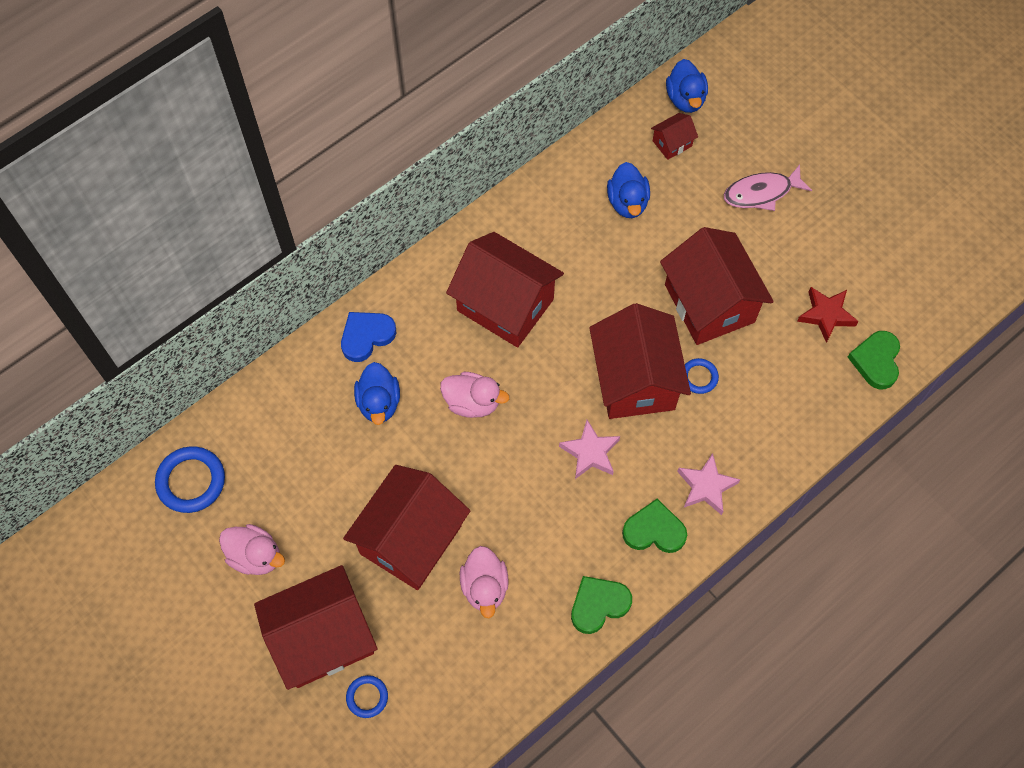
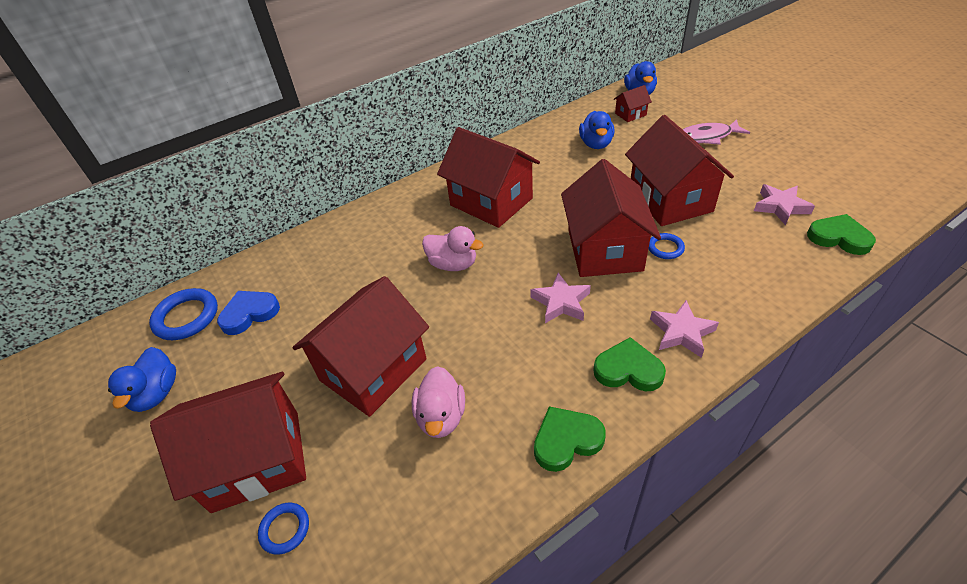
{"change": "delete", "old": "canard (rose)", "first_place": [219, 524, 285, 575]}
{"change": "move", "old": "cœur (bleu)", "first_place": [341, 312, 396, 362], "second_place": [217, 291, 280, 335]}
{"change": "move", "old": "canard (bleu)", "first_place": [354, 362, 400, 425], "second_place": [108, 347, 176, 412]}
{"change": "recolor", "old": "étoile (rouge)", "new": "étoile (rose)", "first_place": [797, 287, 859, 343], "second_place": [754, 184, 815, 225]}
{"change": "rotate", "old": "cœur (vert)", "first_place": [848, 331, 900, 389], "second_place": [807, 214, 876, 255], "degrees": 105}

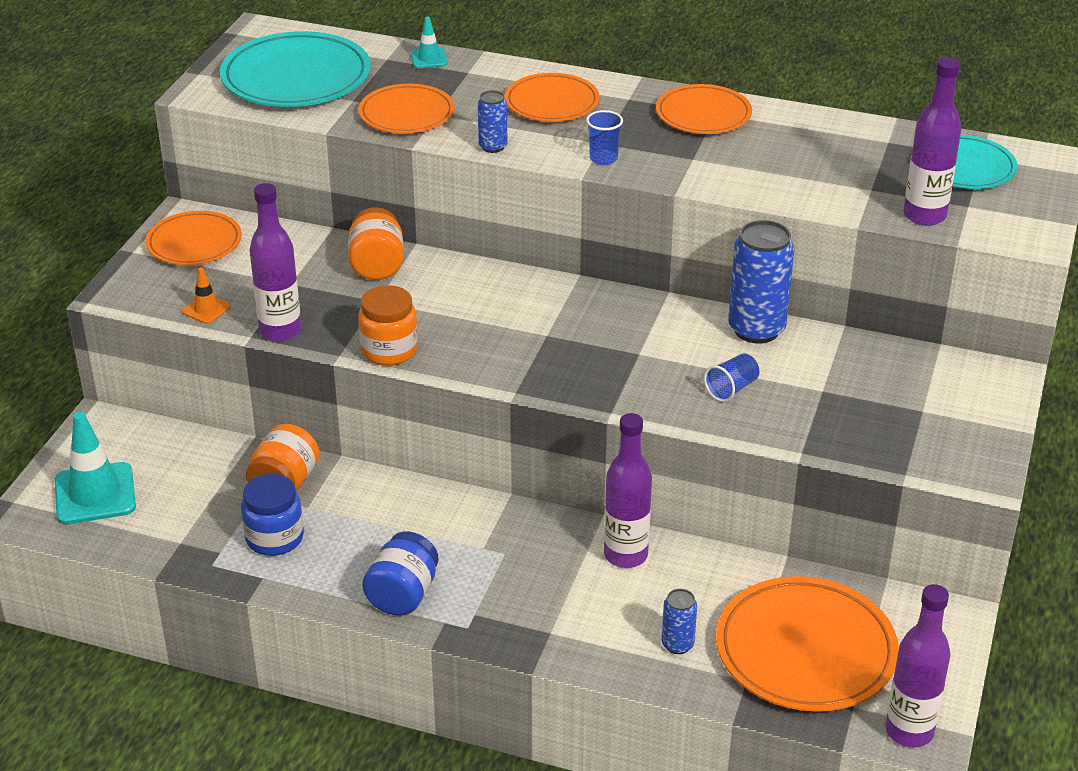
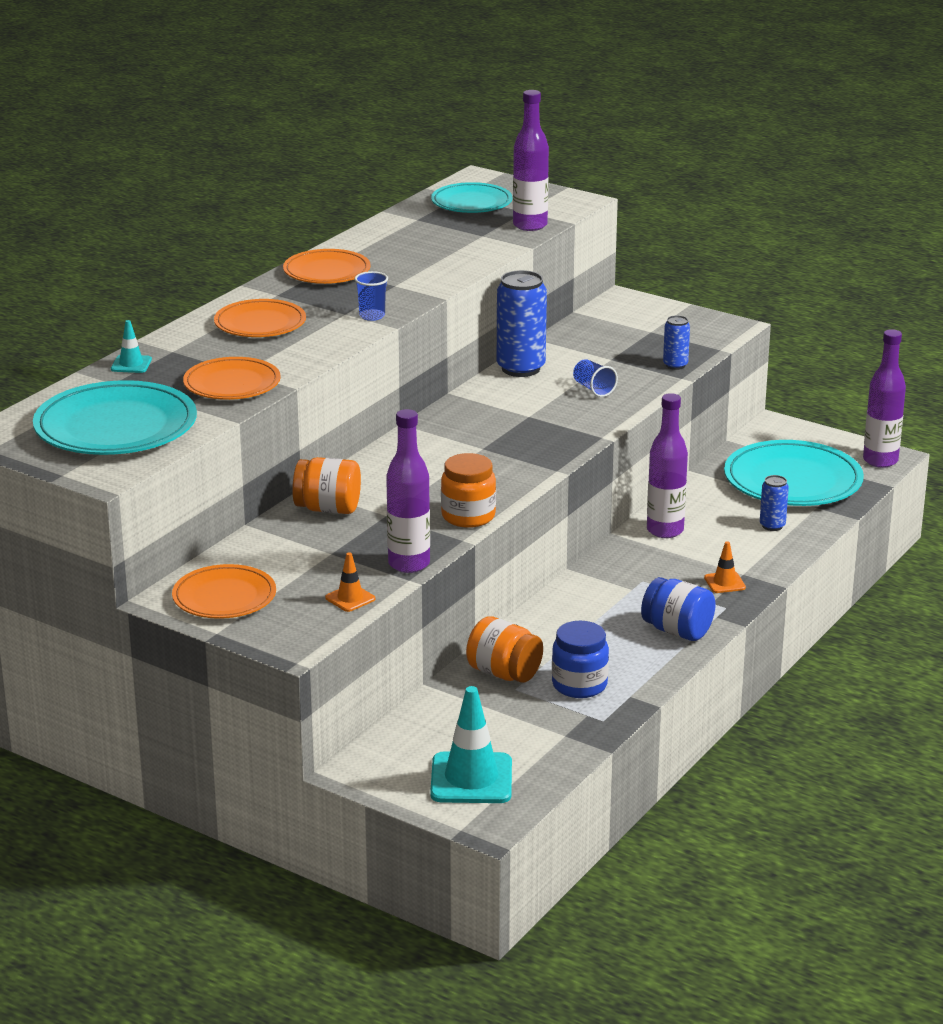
{"change": "move", "old": "canette (bleu)", "first_place": [478, 90, 507, 153], "second_place": [663, 315, 690, 370]}
{"change": "recolor", "old": "assiette (orange)", "new": "assiette (turquoise)", "first_place": [716, 576, 899, 712], "second_place": [724, 440, 864, 506]}
{"change": "insert", "new": "cône de chantier (orange)", "second_place": [704, 541, 746, 593]}

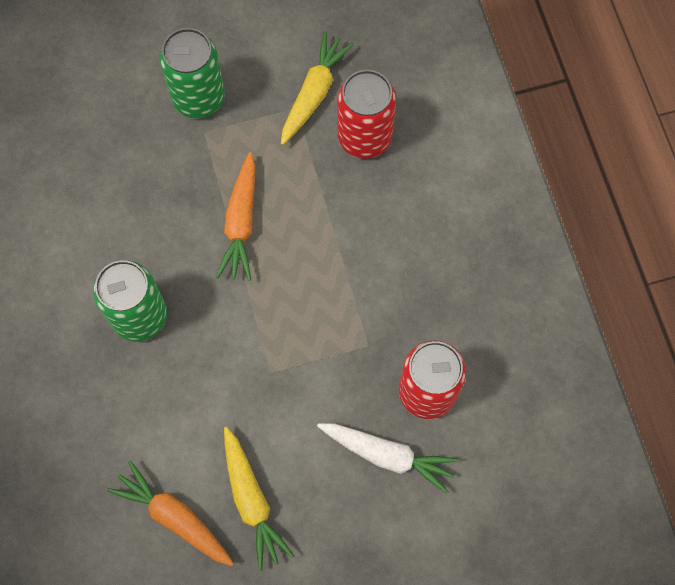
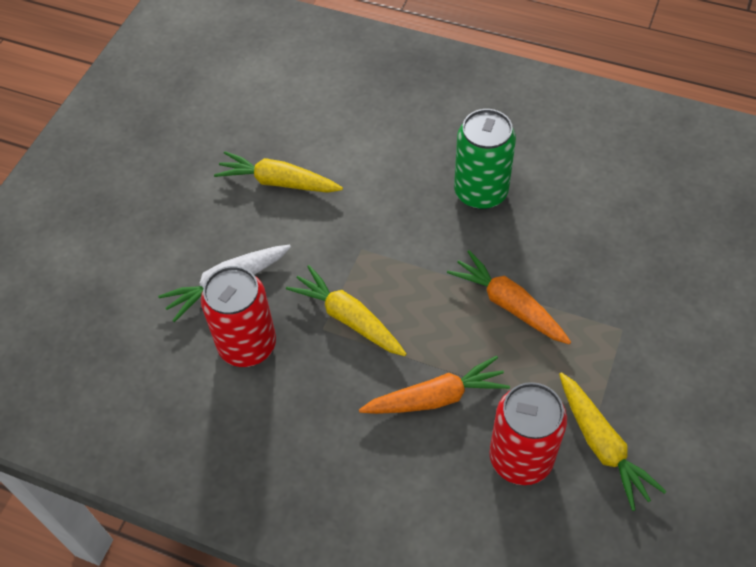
{"change": "move", "old": "carotte (orange)", "first_place": [107, 461, 234, 566], "second_place": [359, 356, 510, 414]}
{"change": "delete", "old": "canette (vert)", "first_place": [159, 28, 225, 118]}
{"change": "insert", "new": "carotte (jaune)", "second_place": [286, 265, 407, 356]}

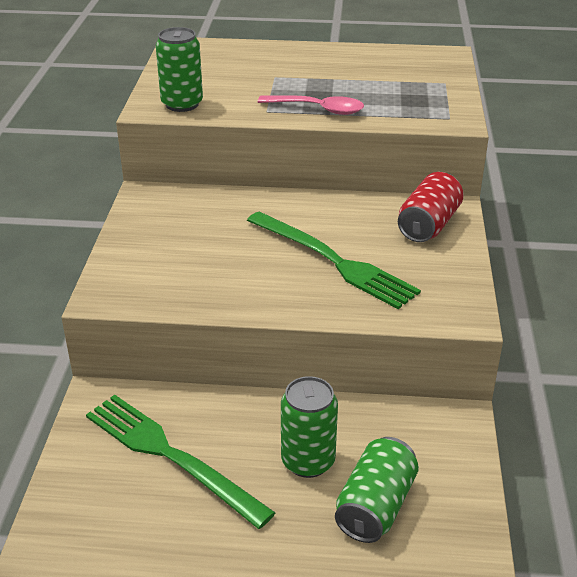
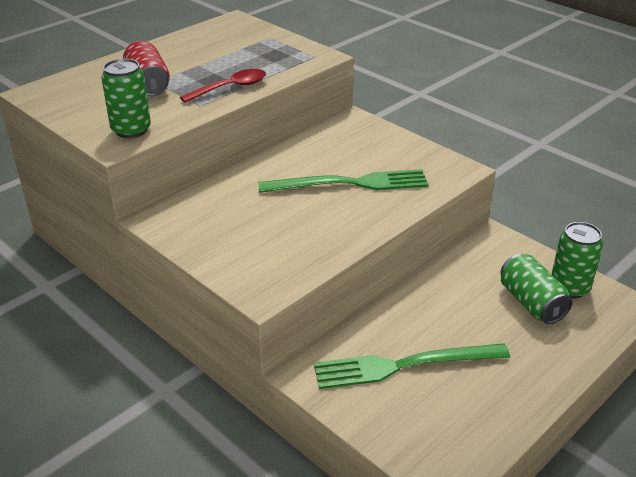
{"change": "recolor", "old": "cuillère (rose)", "new": "cuillère (rouge)", "first_place": [258, 95, 364, 115], "second_place": [180, 69, 266, 103]}
{"change": "move", "old": "canette (vert)", "first_place": [281, 376, 338, 478], "second_place": [552, 222, 603, 299]}
{"change": "move", "old": "canette (rouge)", "first_place": [398, 172, 464, 242], "second_place": [123, 41, 170, 96]}

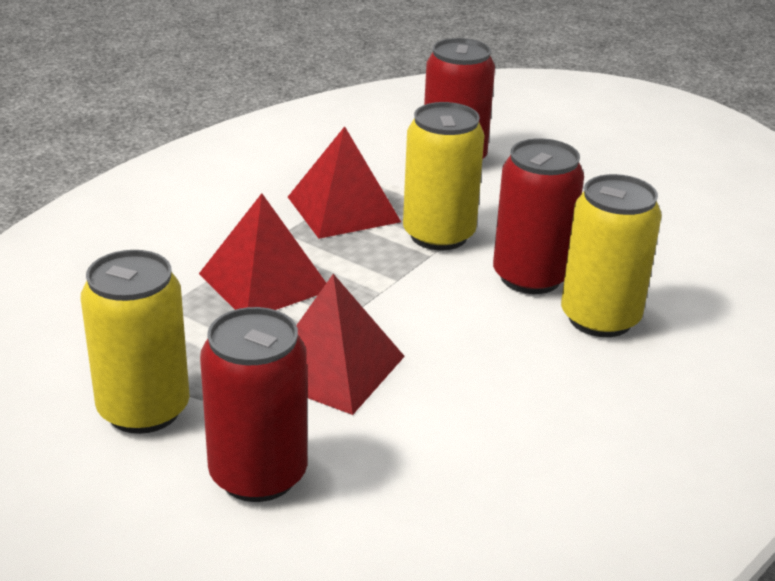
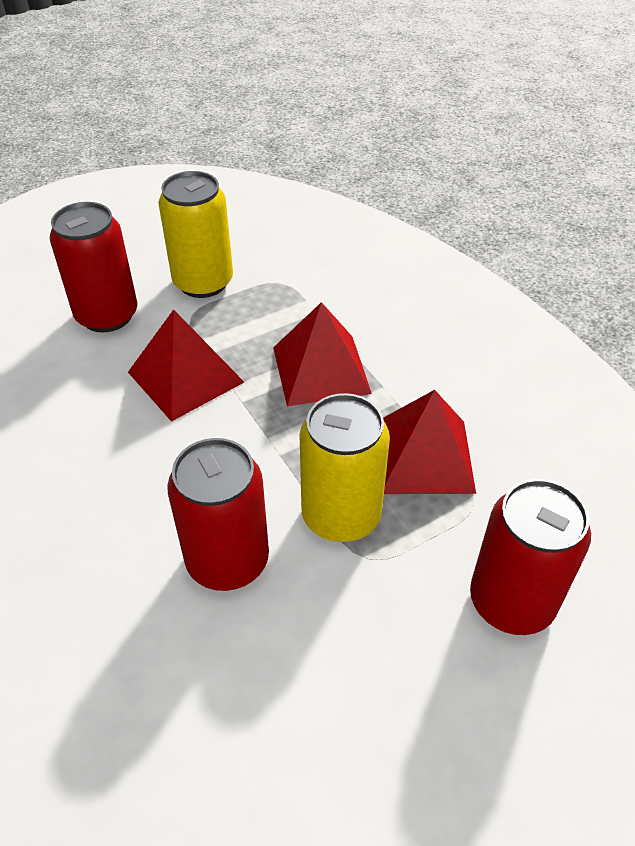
{"change": "delete", "old": "canette (jaune)", "first_place": [561, 174, 662, 337]}

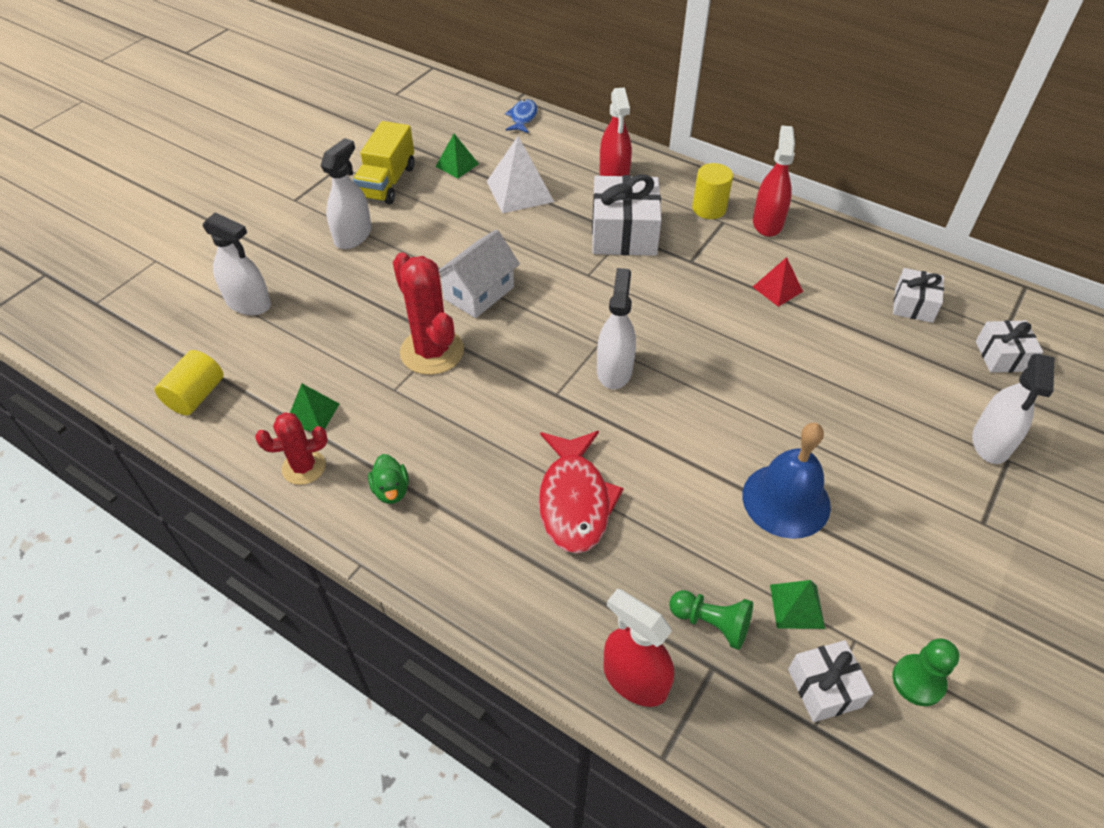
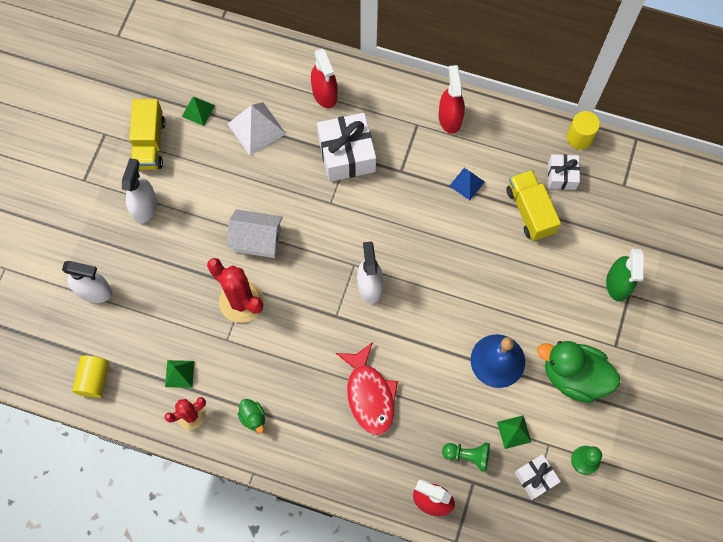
{"change": "rotate", "old": "maison (blanc)", "first_place": [439, 230, 520, 318], "second_place": [227, 209, 283, 258], "degrees": 75}
{"change": "delete", "old": "poisson (bleu)", "first_place": [505, 99, 538, 133]}
{"change": "move", "old": "cylindre (jaune)", "first_place": [692, 163, 733, 219], "second_place": [567, 111, 600, 150]}
{"change": "recolor", "old": "pyramide (rouge)", "new": "pyramide (bleu)", "first_place": [753, 257, 803, 307], "second_place": [450, 168, 485, 200]}
{"change": "recolor", "old": "vaporisateur (blanc)", "new": "vaporisateur (vert)", "first_place": [972, 354, 1054, 464], "second_place": [606, 249, 643, 302]}
{"change": "delete", "old": "cadeau (blanc)", "first_place": [976, 320, 1043, 373]}
{"change": "insert", "new": "camion (jaune)", "second_place": [506, 170, 561, 241]}
{"change": "insert", "new": "canard (vert)", "second_place": [537, 341, 620, 403]}

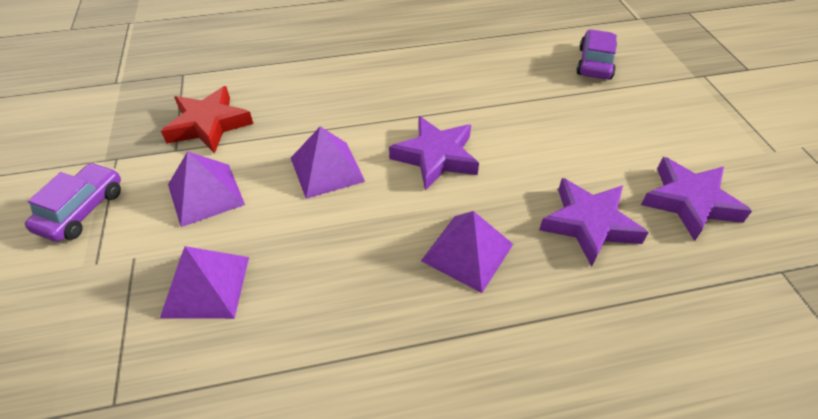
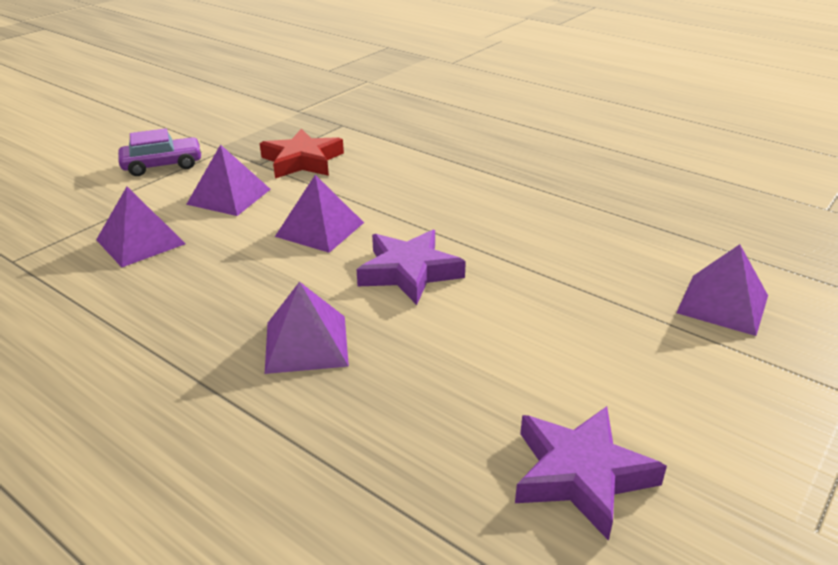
{"change": "delete", "old": "étoile (violet)", "first_place": [539, 178, 649, 267]}
{"change": "replace", "old": "voiture (violet)", "new": "pyramide (violet)", "first_place": [576, 29, 617, 79], "second_place": [676, 244, 768, 336]}

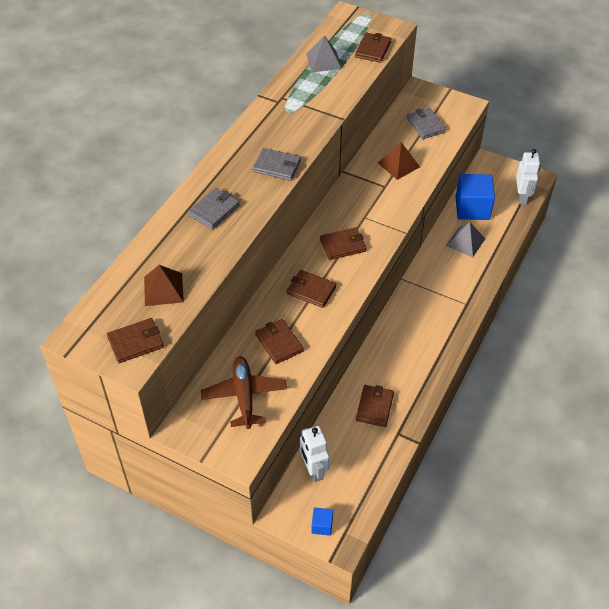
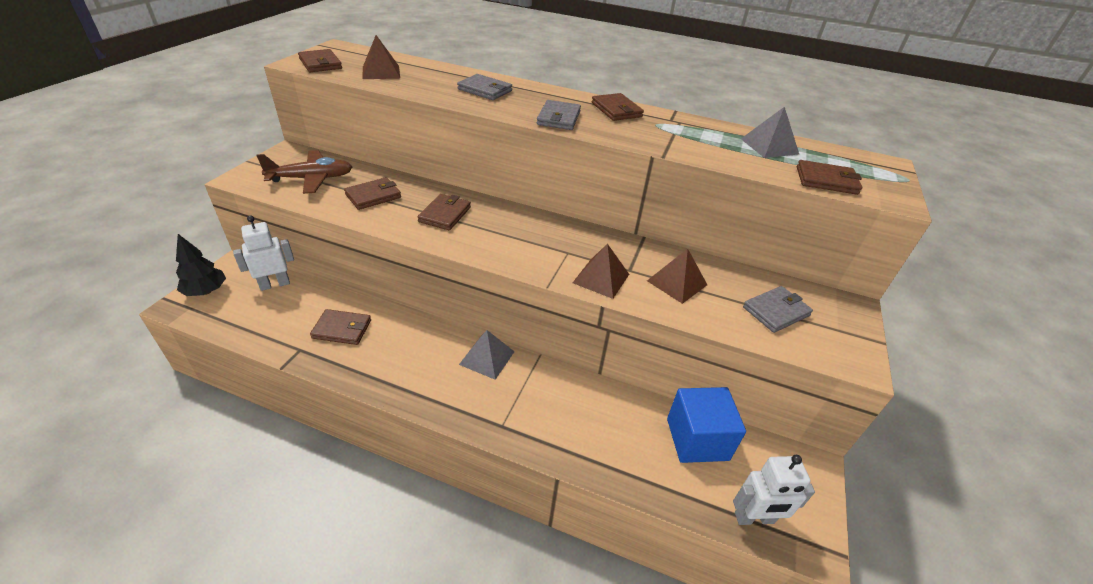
{"change": "replace", "old": "cube (bleu)", "new": "arbre (noir)", "first_place": [312, 507, 333, 536], "second_place": [176, 234, 226, 296]}
{"change": "move", "old": "portefeuille (marron)", "first_place": [320, 227, 366, 260], "second_place": [592, 93, 644, 121]}
{"change": "move", "old": "pyramide (gris)", "first_place": [446, 222, 486, 257], "second_place": [459, 330, 515, 380]}
{"change": "insert", "new": "pyramide (marron)", "second_place": [573, 244, 629, 299]}

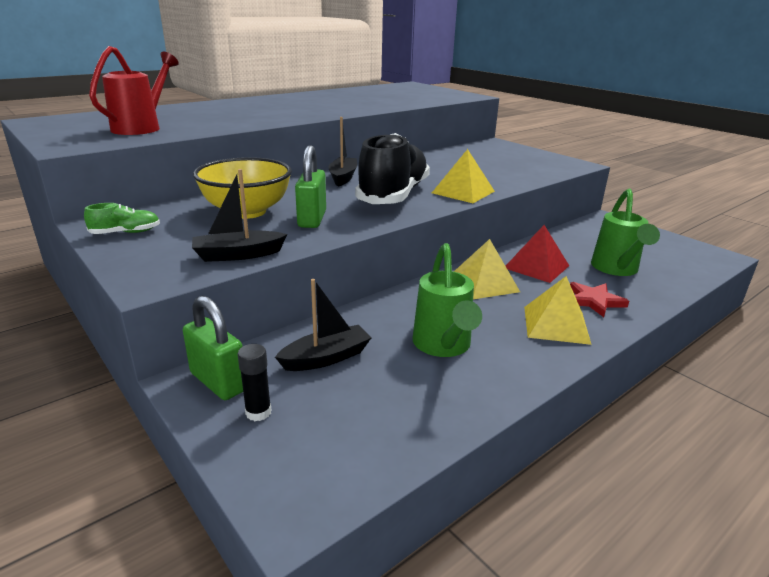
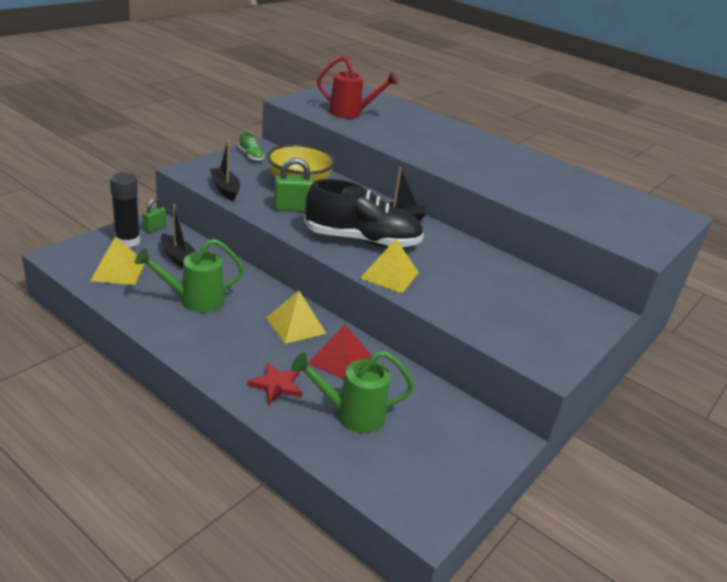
{"change": "resize", "old": "cadenas (vert)", "first_place": [183, 295, 243, 400], "second_place": [142, 198, 166, 233], "factor": 0.63}
{"change": "resize", "old": "bâton de colle (noir)", "first_place": [238, 344, 271, 421], "second_place": [110, 173, 140, 248], "factor": 1.77}
{"change": "move", "old": "pyramide (jaune)", "first_place": [524, 276, 592, 345], "second_place": [90, 236, 145, 285]}

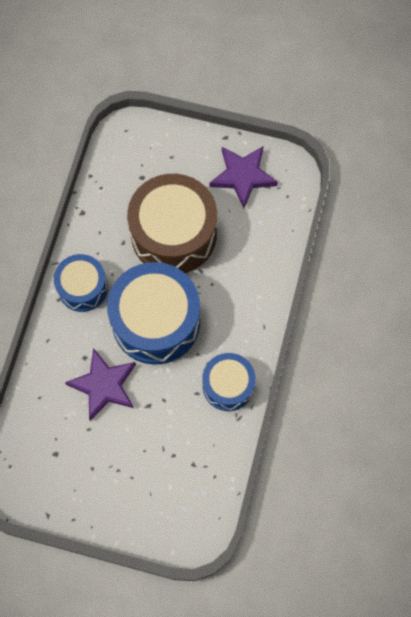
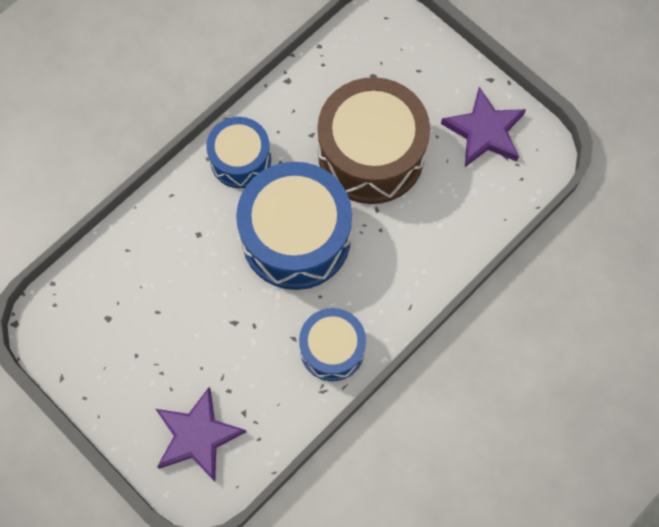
{"change": "move", "old": "étoile (violet)", "first_place": [65, 348, 136, 421], "second_place": [156, 387, 246, 481]}

